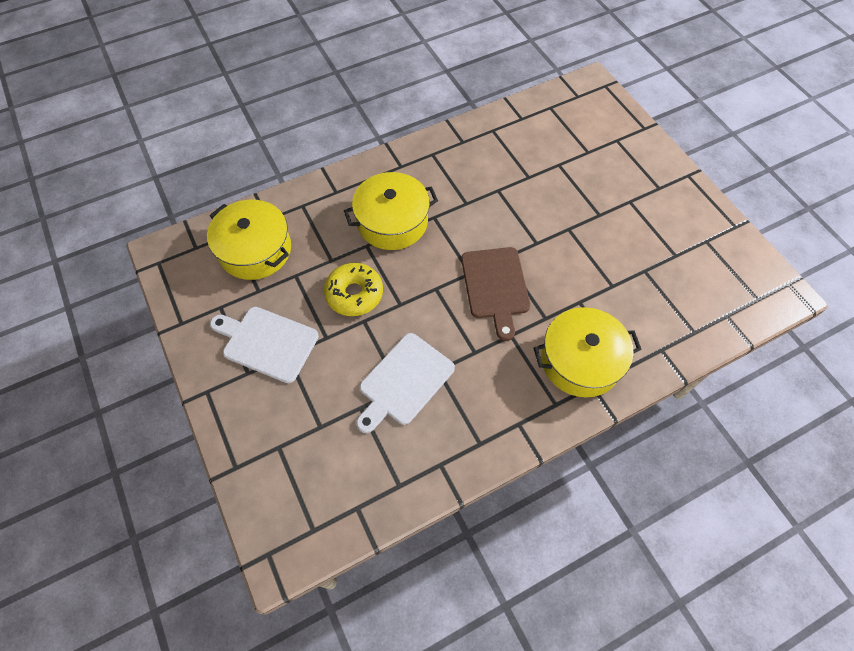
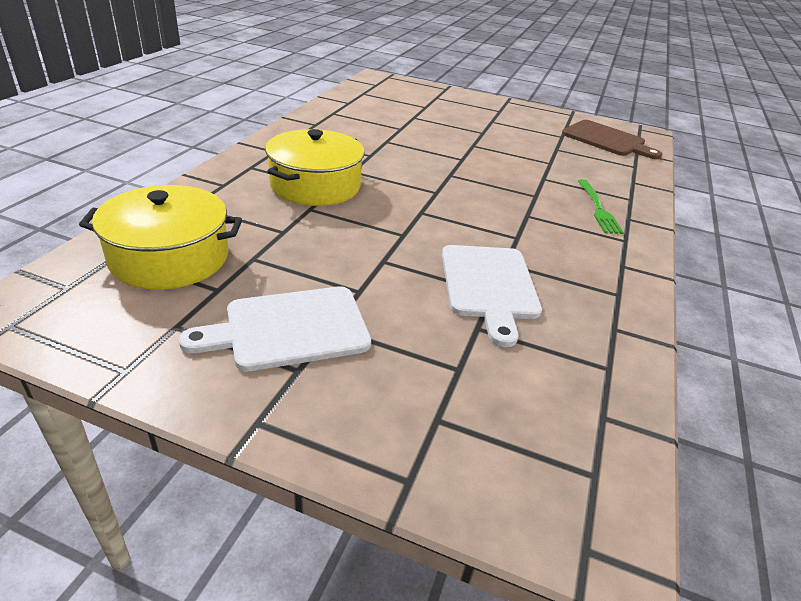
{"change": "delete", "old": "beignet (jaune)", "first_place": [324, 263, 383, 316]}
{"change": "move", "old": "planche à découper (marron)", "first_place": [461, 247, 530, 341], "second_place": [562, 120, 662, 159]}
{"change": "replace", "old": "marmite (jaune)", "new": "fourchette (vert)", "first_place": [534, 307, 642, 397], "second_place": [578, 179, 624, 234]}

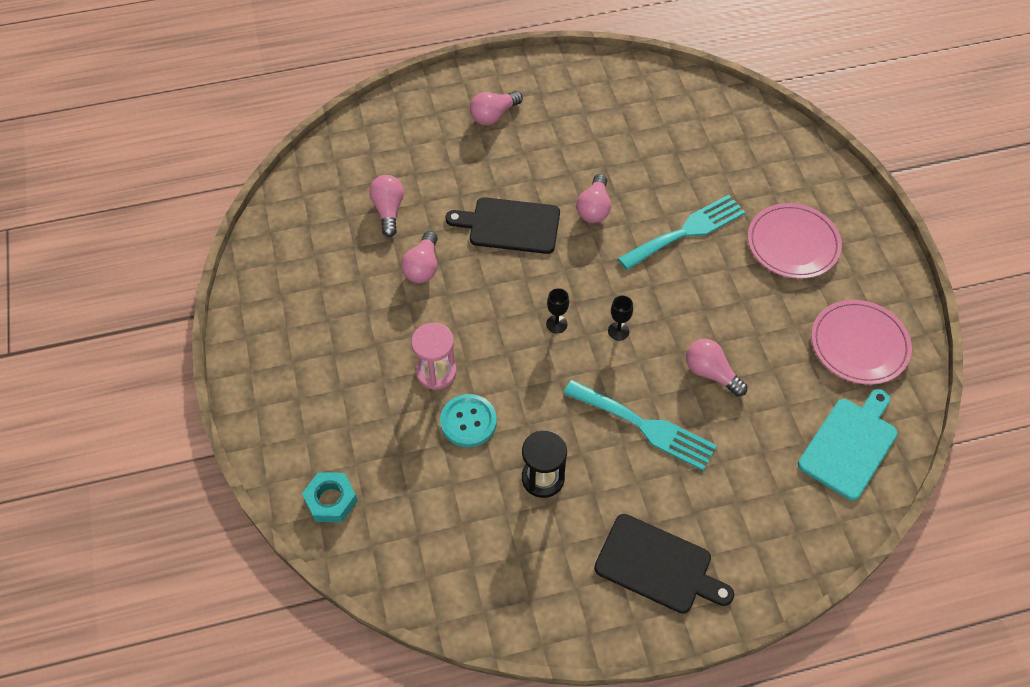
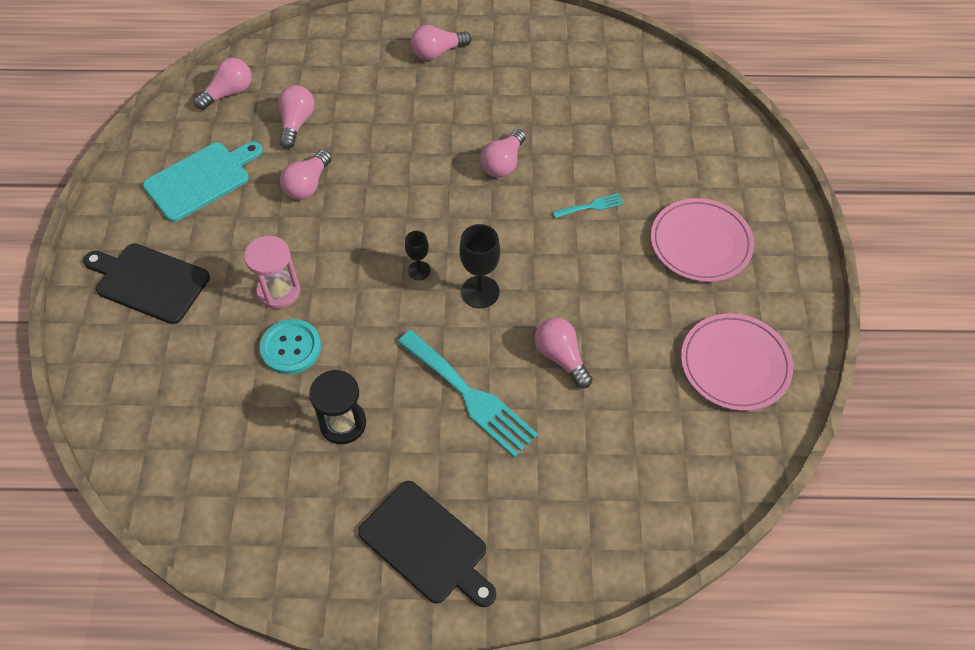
{"change": "delete", "old": "écrou (turquoise)", "first_place": [302, 472, 358, 522]}
{"change": "move", "old": "planche à découper (noir)", "first_place": [446, 197, 560, 254], "second_place": [83, 243, 210, 324]}
{"change": "resize", "old": "verre à pied (noir)", "first_place": [608, 296, 633, 340], "second_place": [459, 224, 500, 308], "factor": 1.66}
{"change": "resize", "old": "fourchette (turquoise)", "first_place": [618, 195, 745, 270], "second_place": [552, 193, 624, 218], "factor": 0.47}
{"change": "move", "old": "planche à découper (turquoise)", "first_place": [798, 389, 898, 501], "second_place": [143, 141, 262, 222]}
{"change": "insert", "new": "ampoule (rose)", "second_place": [194, 58, 252, 110]}

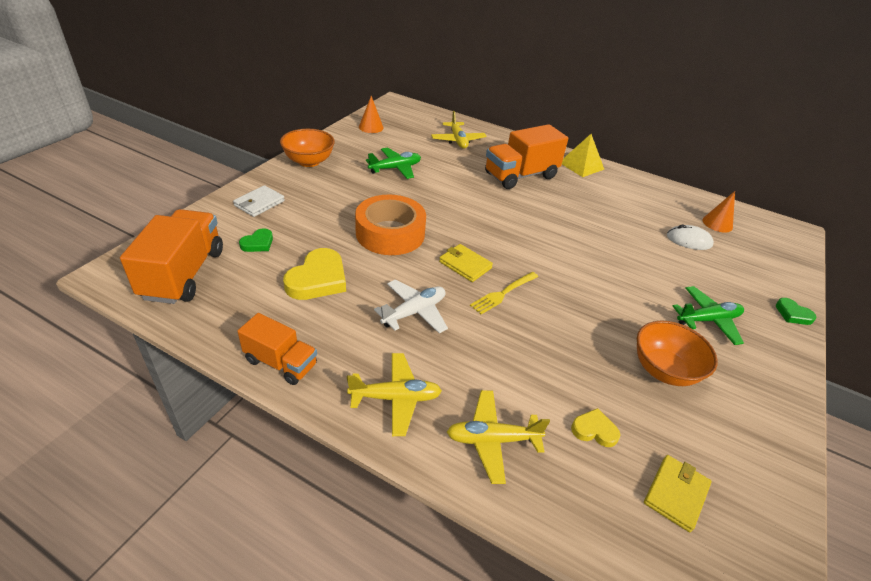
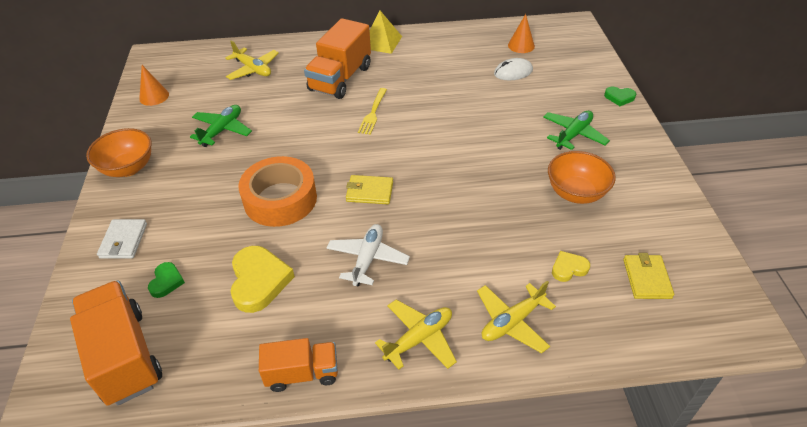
{"change": "move", "old": "fourchette (jaune)", "first_place": [470, 272, 538, 314], "second_place": [358, 88, 387, 135]}

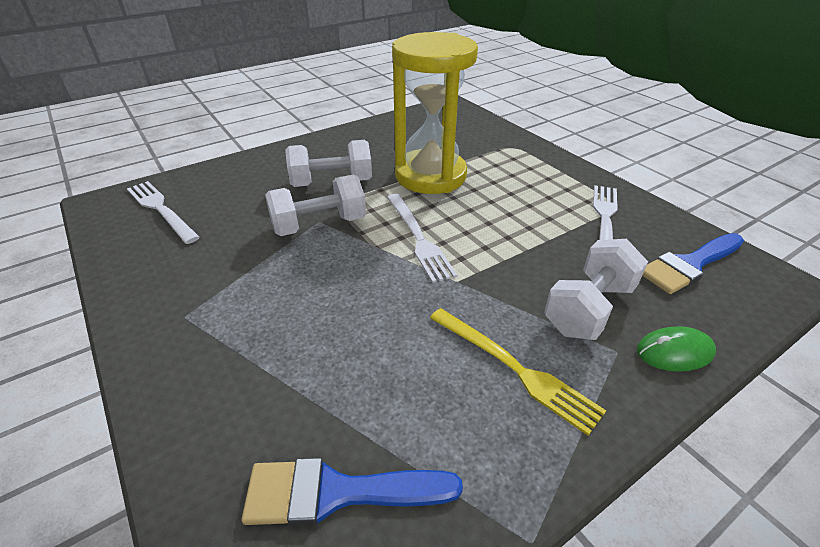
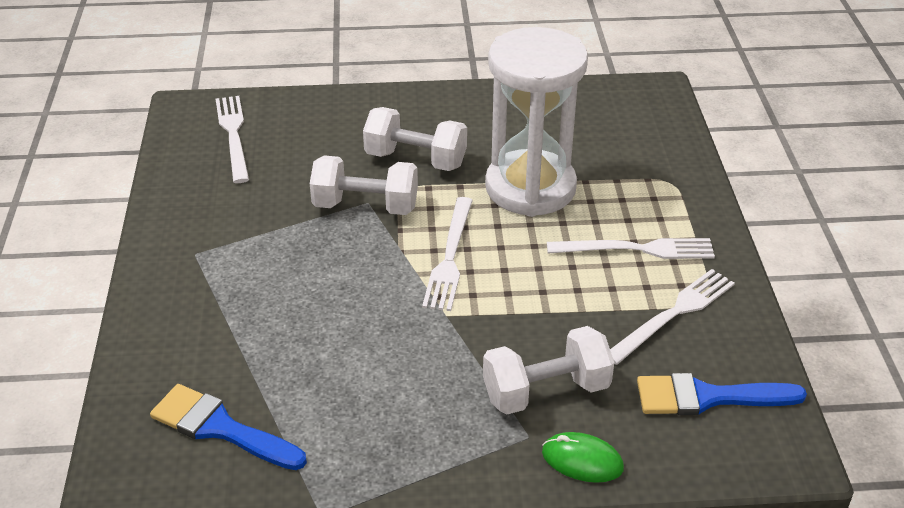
{"change": "recolor", "old": "sablier (jaune)", "new": "sablier (blanc)", "first_place": [392, 32, 478, 194], "second_place": [485, 27, 588, 217]}
{"change": "delete", "old": "fourchette (jaune)", "first_place": [430, 308, 606, 436]}
{"change": "insert", "new": "fourchette (blanc)", "second_place": [547, 238, 715, 259]}

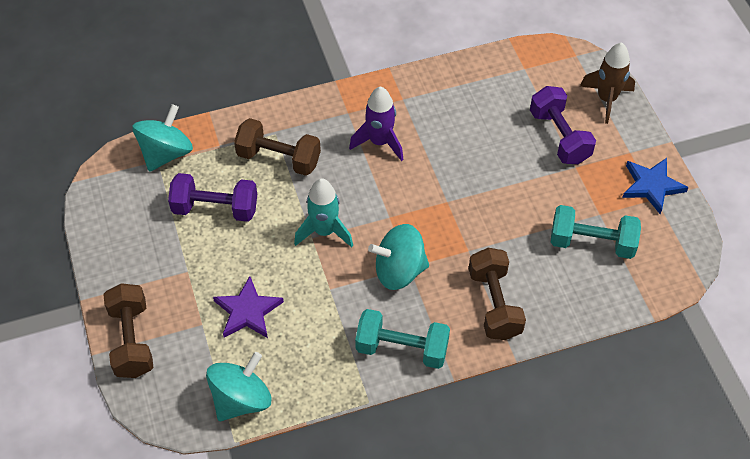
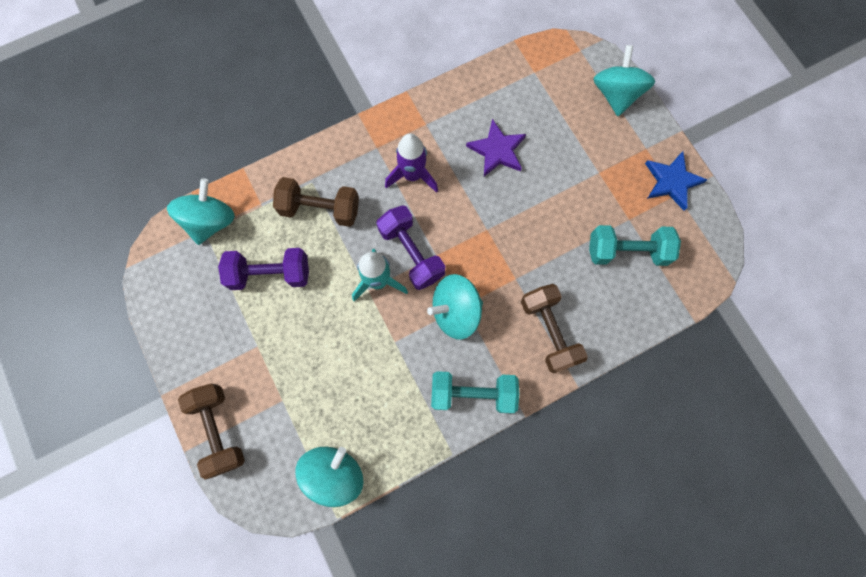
{"change": "move", "old": "étoile (violet)", "first_place": [213, 276, 284, 338], "second_place": [466, 119, 526, 176]}
{"change": "move", "old": "haltère (violet)", "first_place": [530, 86, 596, 164], "second_place": [376, 205, 445, 290]}
{"change": "replace", "old": "fusée (marron)", "new": "toupie (turquoise)", "first_place": [580, 42, 635, 124], "second_place": [593, 45, 655, 116]}

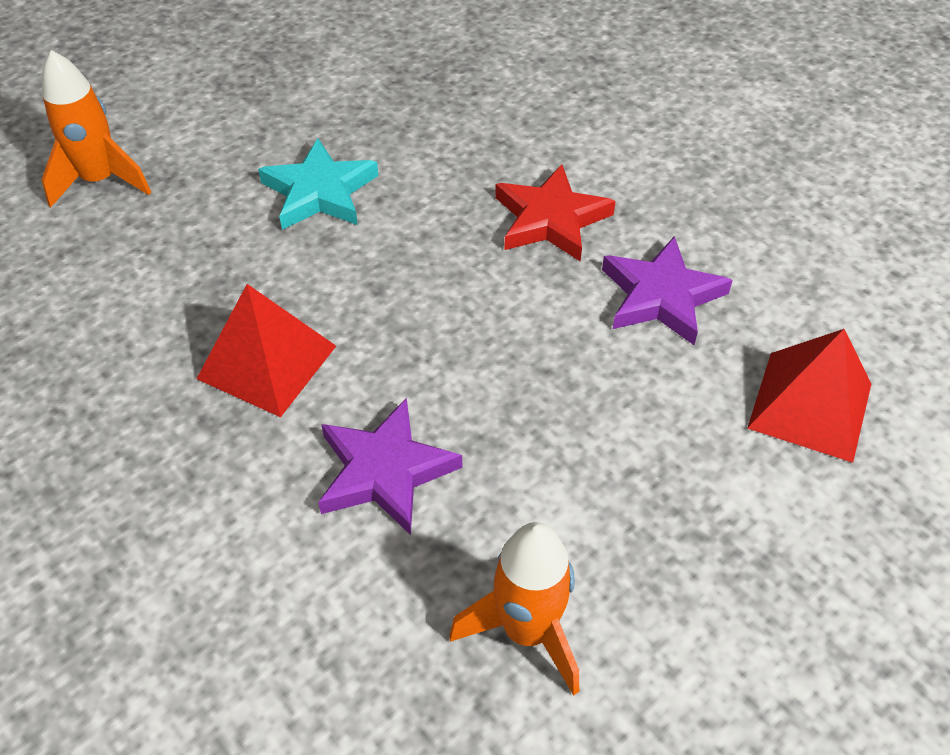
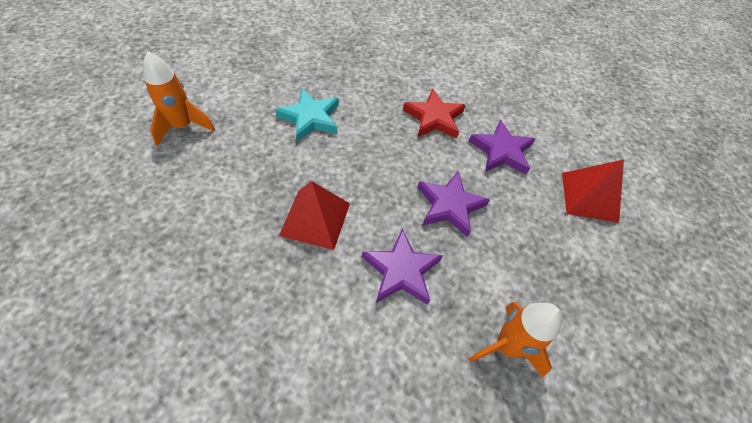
{"change": "insert", "new": "étoile (violet)", "second_place": [417, 171, 490, 237]}

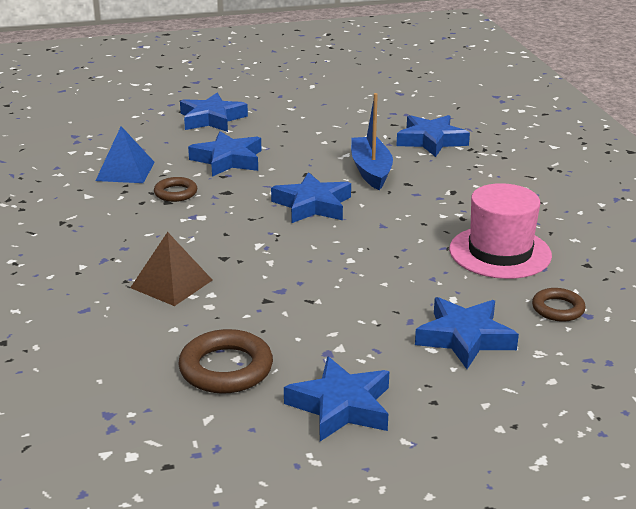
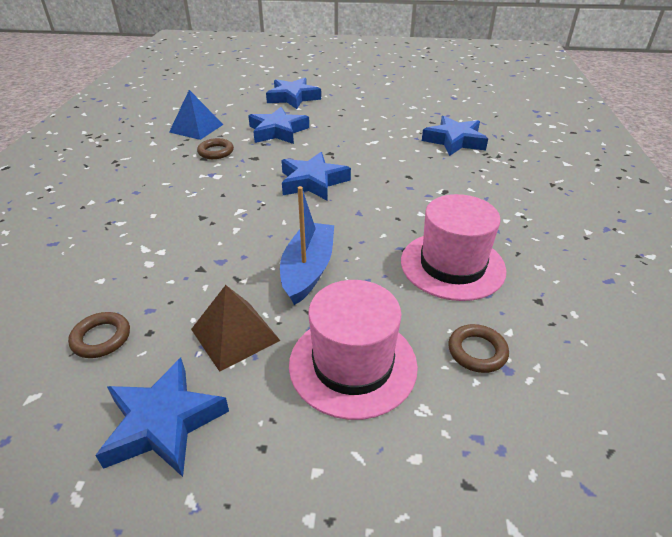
{"change": "move", "old": "pyramide (marron)", "first_place": [130, 232, 212, 306], "second_place": [191, 285, 281, 372]}
{"change": "resize", "old": "anneau (marron)", "first_place": [178, 329, 273, 394], "second_place": [68, 312, 130, 358], "factor": 0.61}
{"change": "move", "old": "bateau (bleu)", "first_place": [351, 93, 393, 190], "second_place": [280, 186, 334, 305]}
{"change": "replace", "old": "étoile (bleu)", "new": "chapeau (rose)", "first_place": [415, 297, 519, 369], "second_place": [289, 280, 418, 420]}

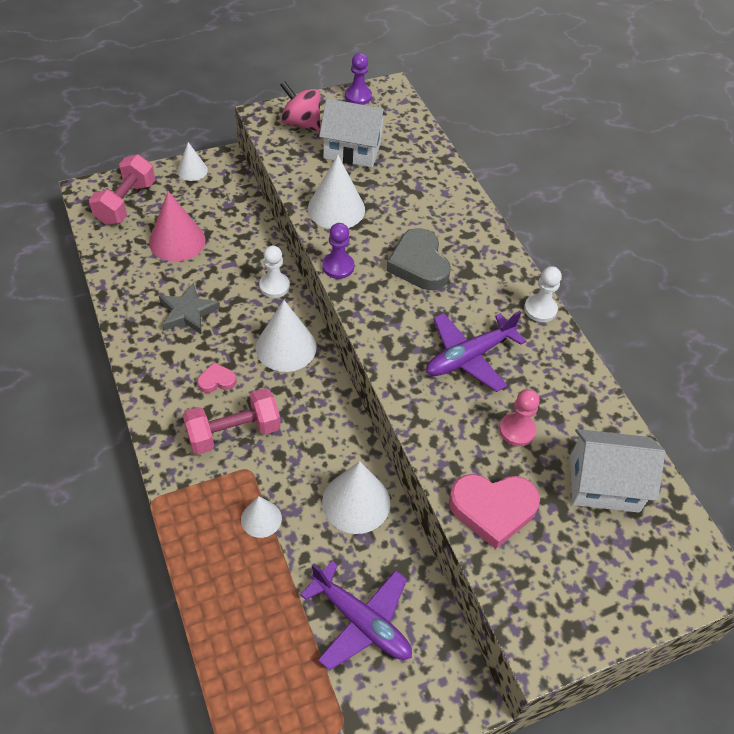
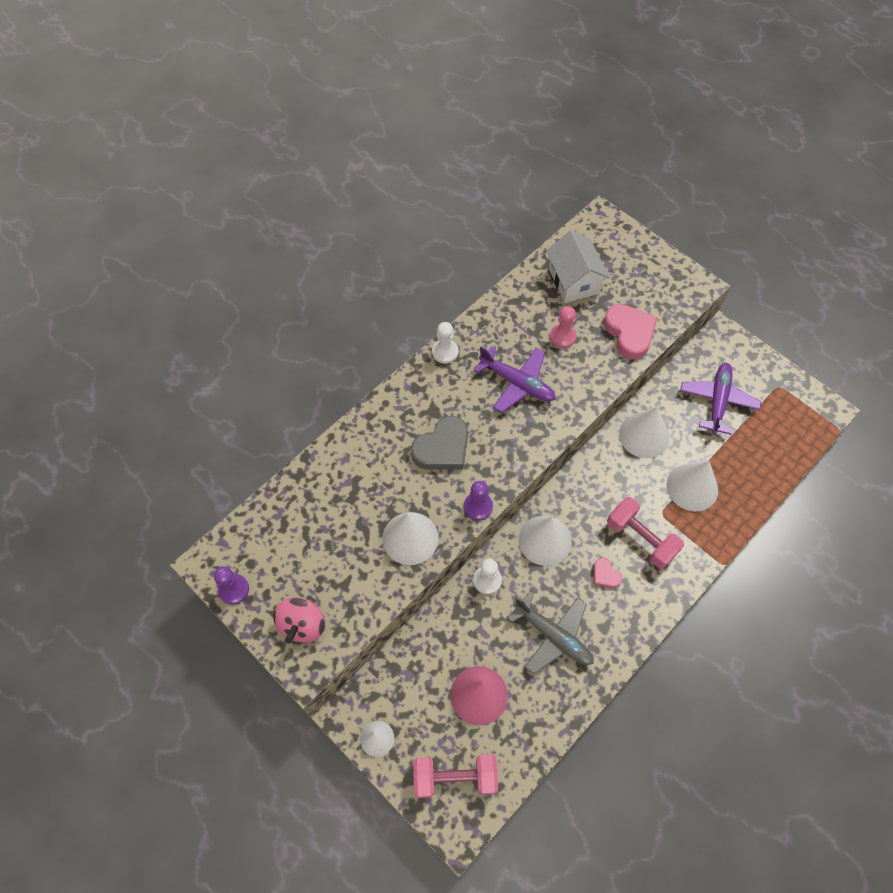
{"change": "replace", "old": "étoile (gris)", "new": "avion (gris)", "first_place": [159, 282, 220, 335], "second_place": [508, 592, 594, 674]}
{"change": "resize", "old": "cône (blanc)", "first_place": [241, 496, 282, 538], "second_place": [666, 461, 718, 511], "factor": 1.72}
{"change": "delete", "old": "maison (blanc)", "first_place": [319, 98, 387, 167]}

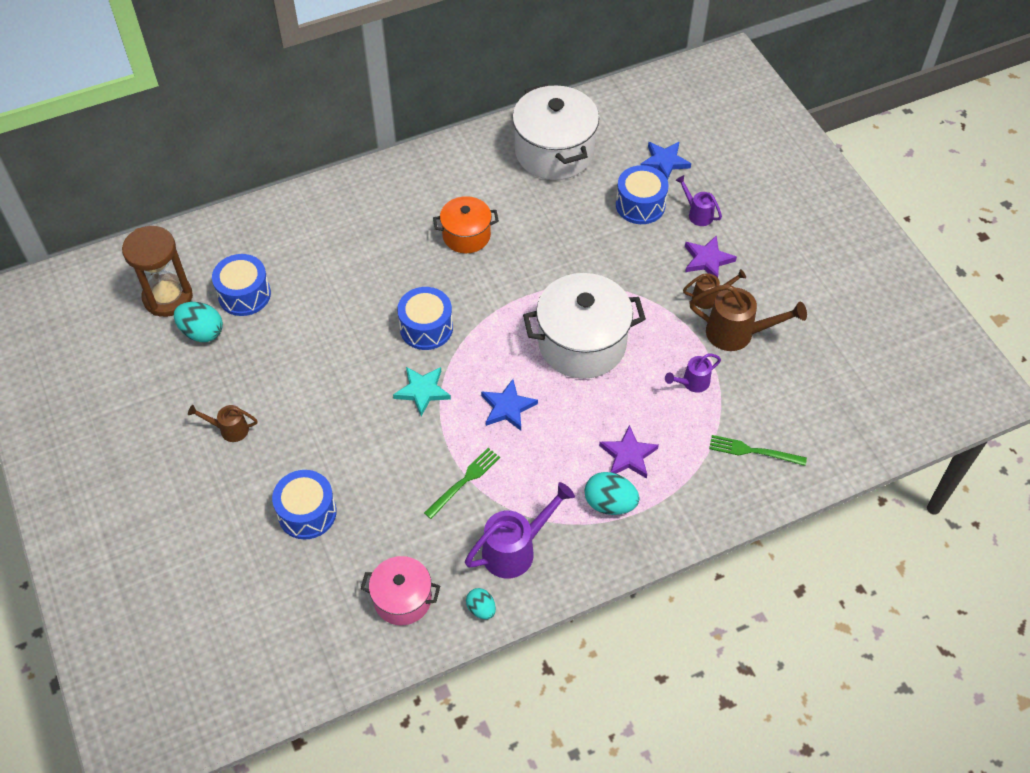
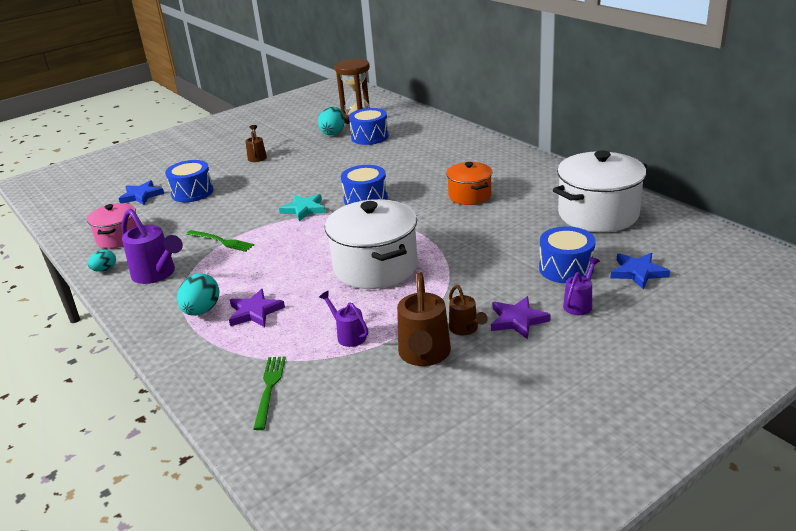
{"change": "move", "old": "étoile (bleu)", "first_place": [481, 379, 538, 430], "second_place": [119, 180, 164, 205]}

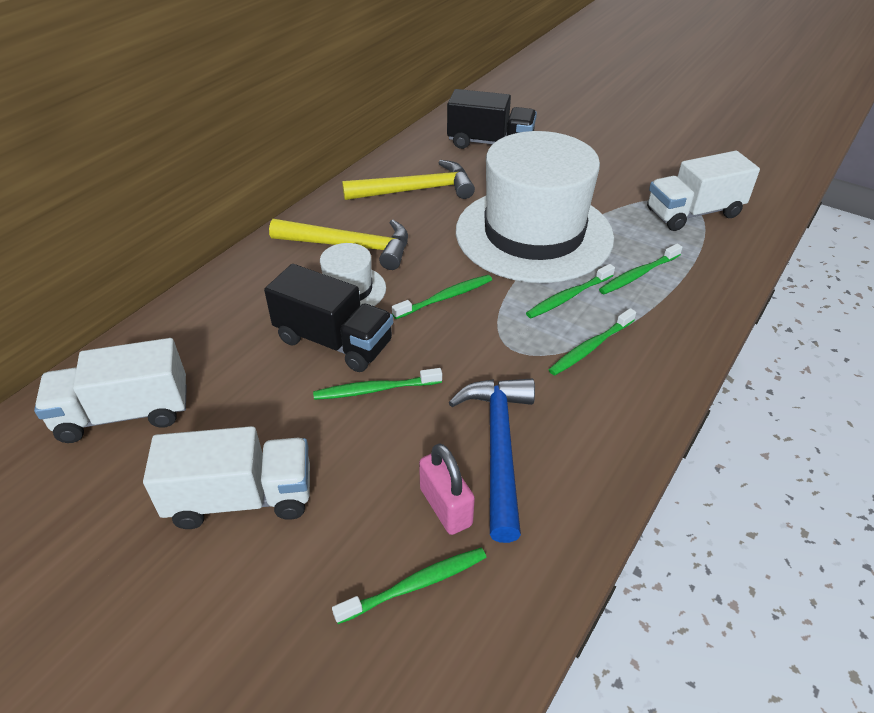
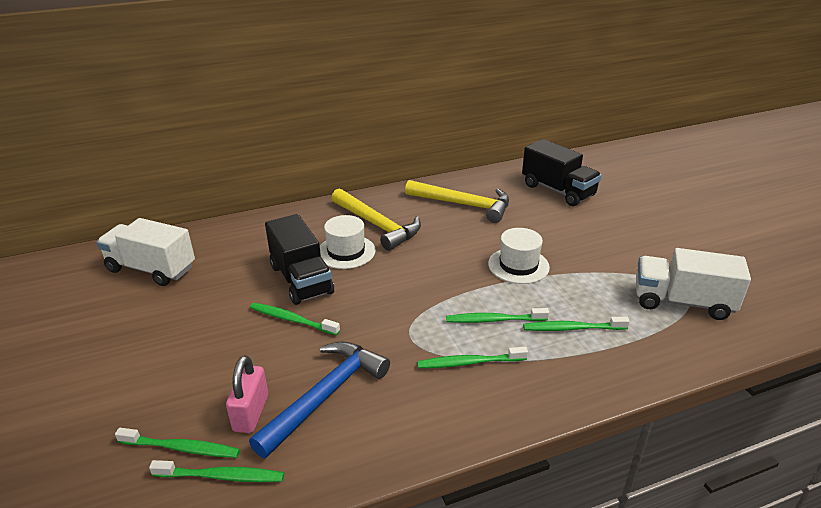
{"change": "delete", "old": "camion (blanc)", "first_place": [143, 426, 310, 529]}
{"change": "move", "old": "brosse à dents (vert)", "first_place": [392, 275, 492, 319], "second_place": [149, 460, 284, 482]}
{"change": "resize", "old": "chapeau (blanc)", "first_place": [456, 131, 614, 283], "second_place": [488, 228, 550, 284], "factor": 0.43}

